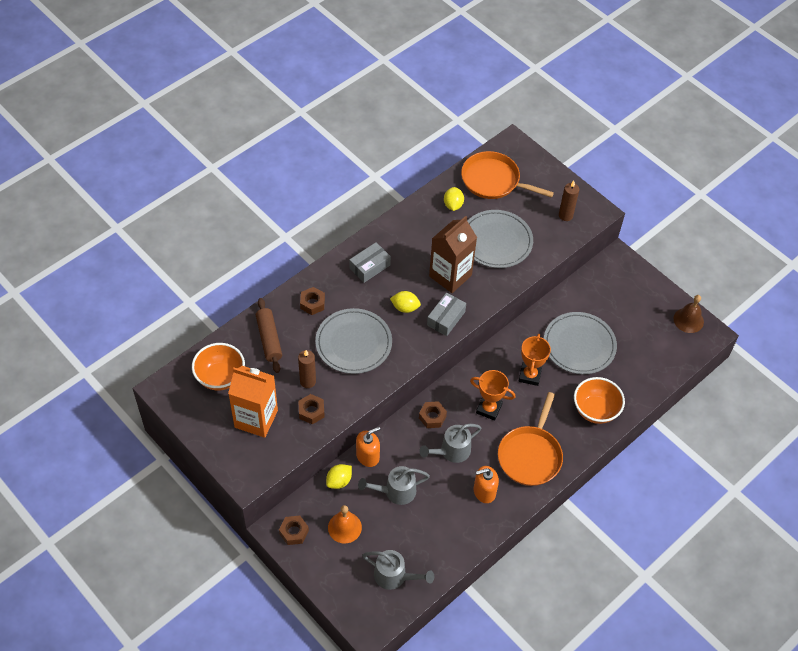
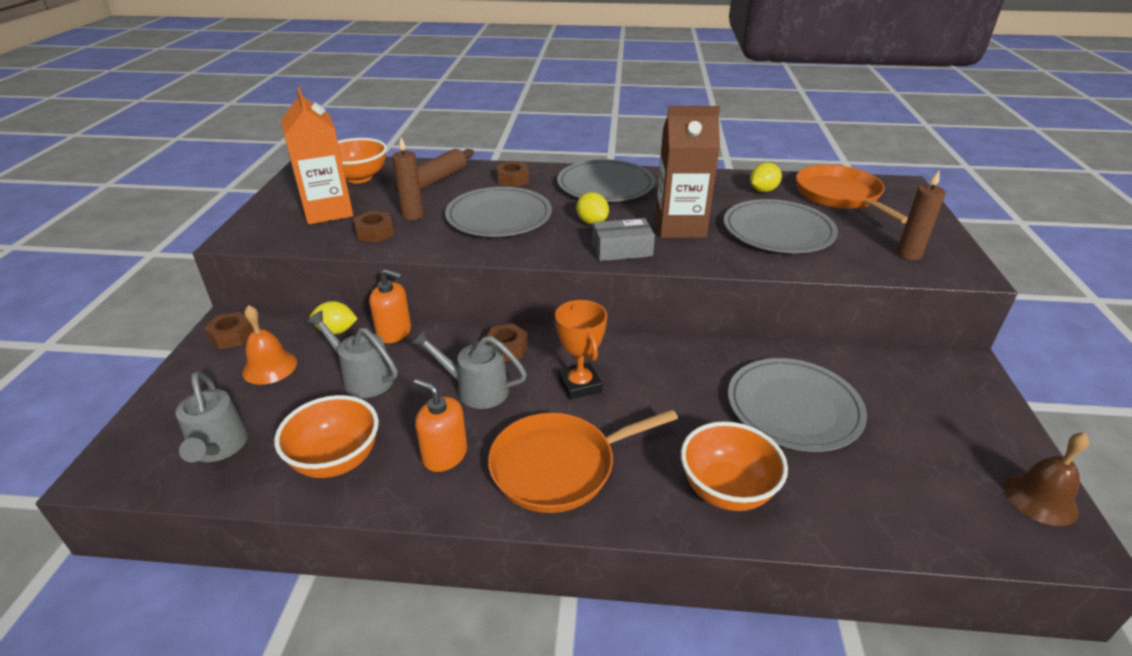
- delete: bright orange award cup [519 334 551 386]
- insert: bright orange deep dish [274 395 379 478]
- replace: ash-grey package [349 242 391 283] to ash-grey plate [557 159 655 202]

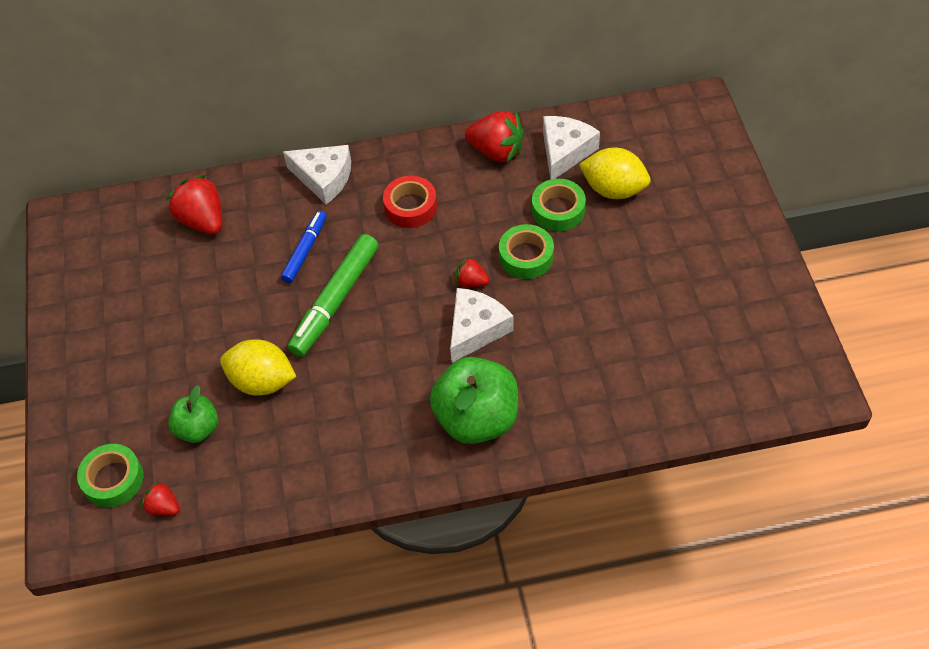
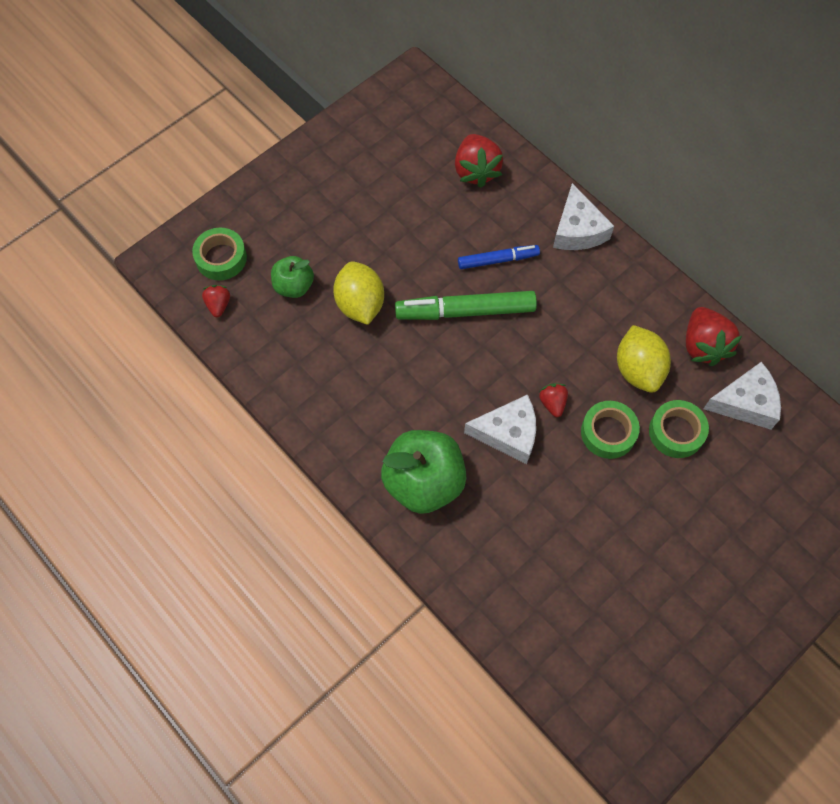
- delete: red tape [383 176 437 228]
- move: yellow lemon [579 148 650 199] to [617 325 671 393]
- rotate: red berry [166 175 222 234] = [455 134 503 188] 150 degrees clockwise

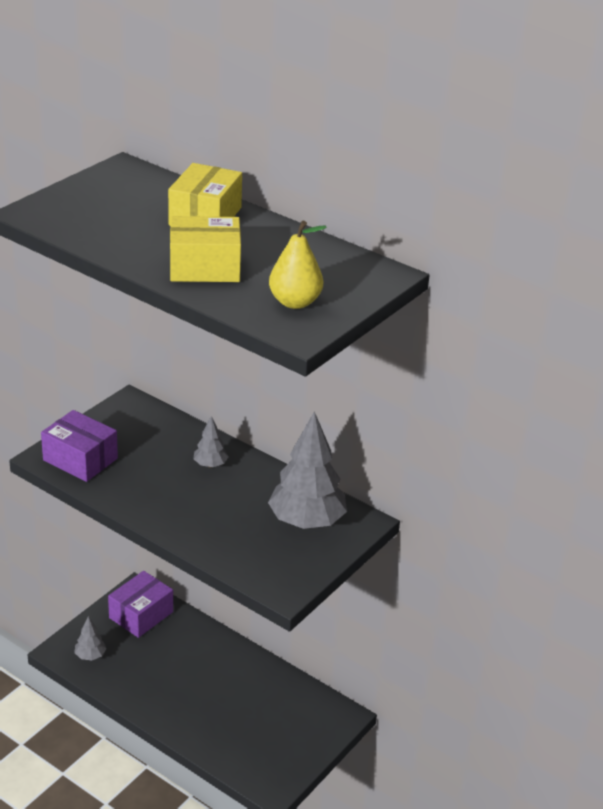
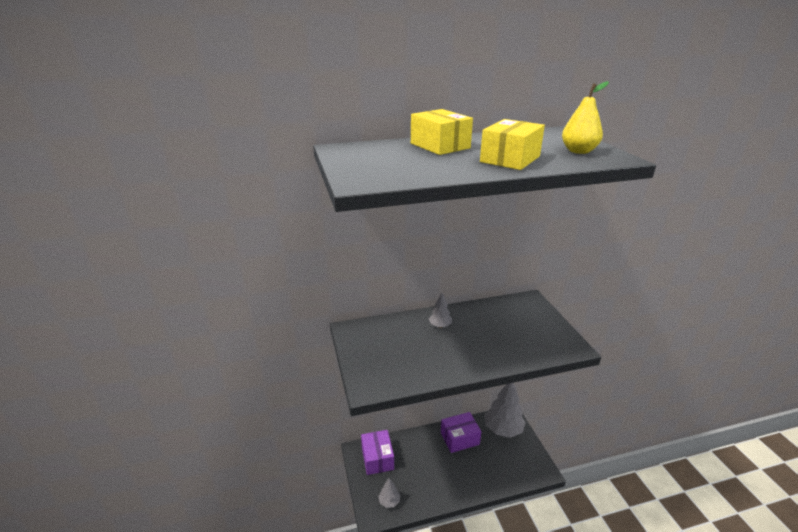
- move: royal purple package [41 410 118 482] to [441 412 481 453]
- move: ash-grey toy tree [268 411 347 529] to [485 383 526 438]

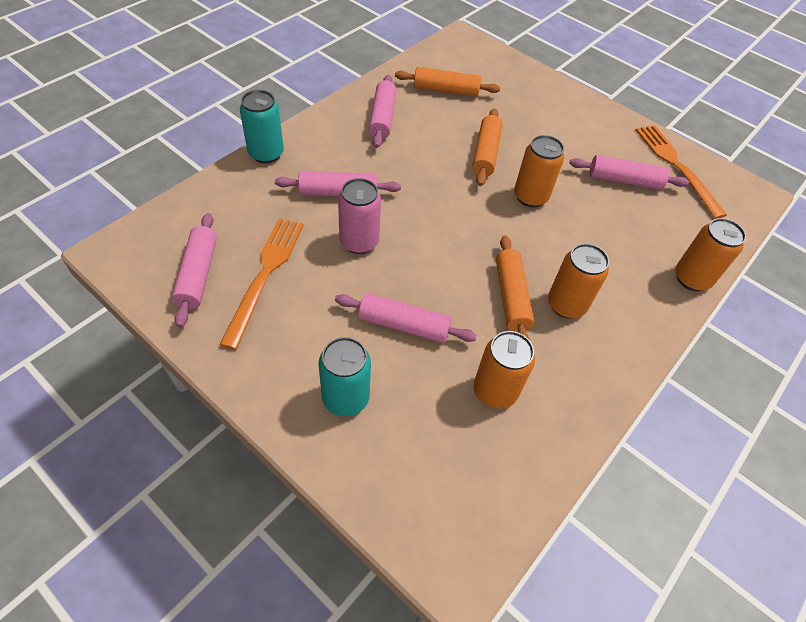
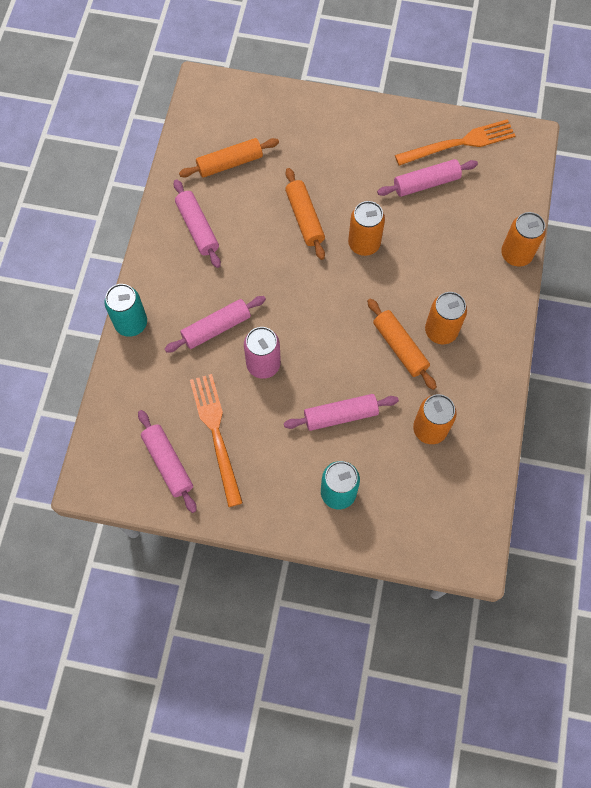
- rotate: bright orange table fork [636 125 727 219] = [395 119 516 166] 120 degrees clockwise

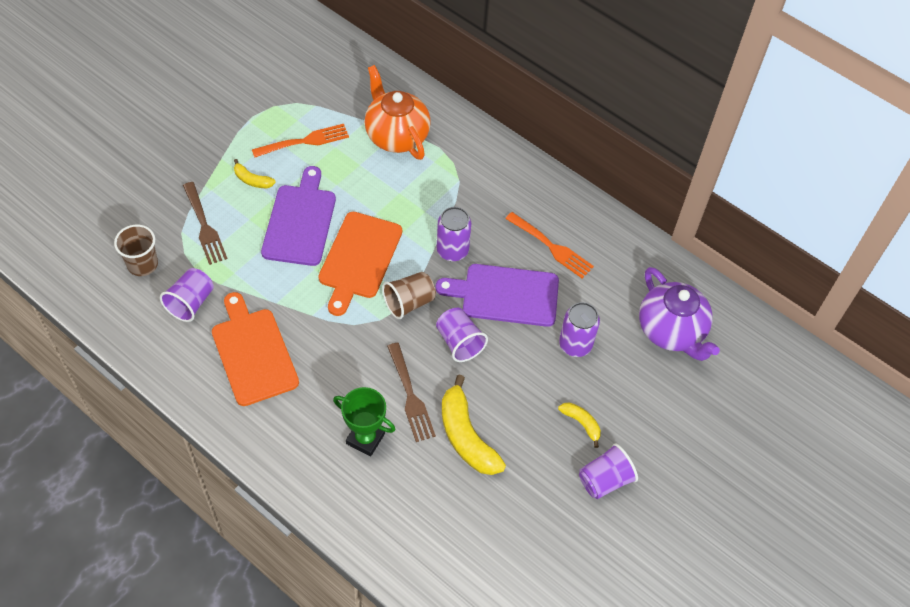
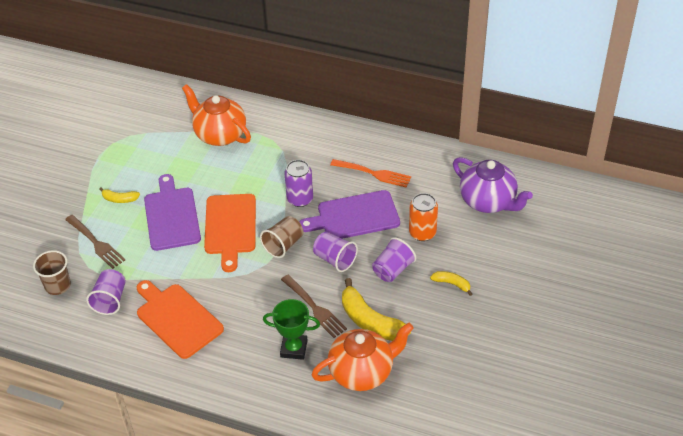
- delete: bright orange table fork [252 124 349 158]
- insert: bright orange china teapot [312 323 414 391]
- move: royal purple cup [579 444 638 499] to [372 237 416 282]
- recolor: royal purple tin [559 302 600 357] to bright orange tin [409 193 438 241]

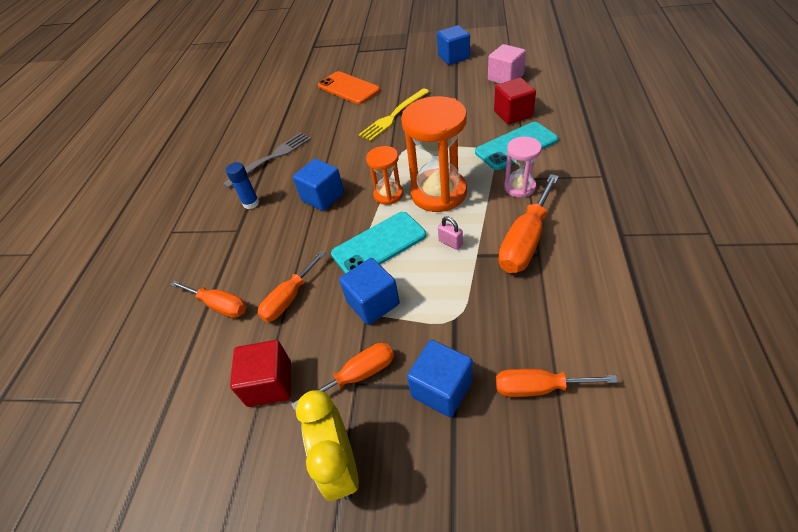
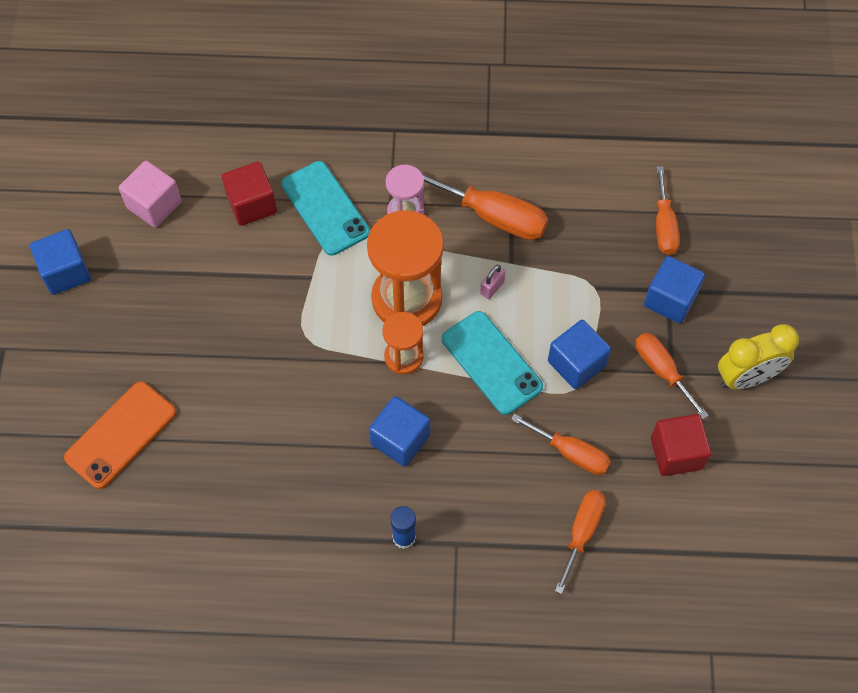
- delete: ash-grey table fork [223 132 311 188]
- delete: yellow table fork [359 88 429 141]

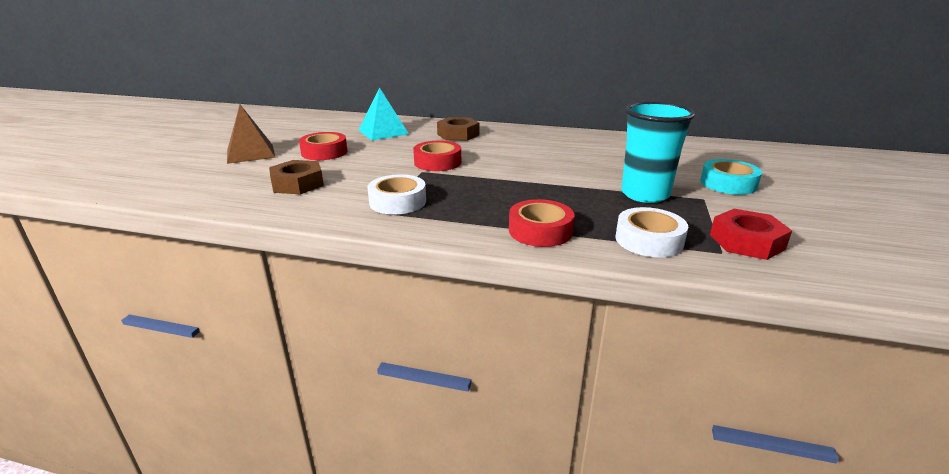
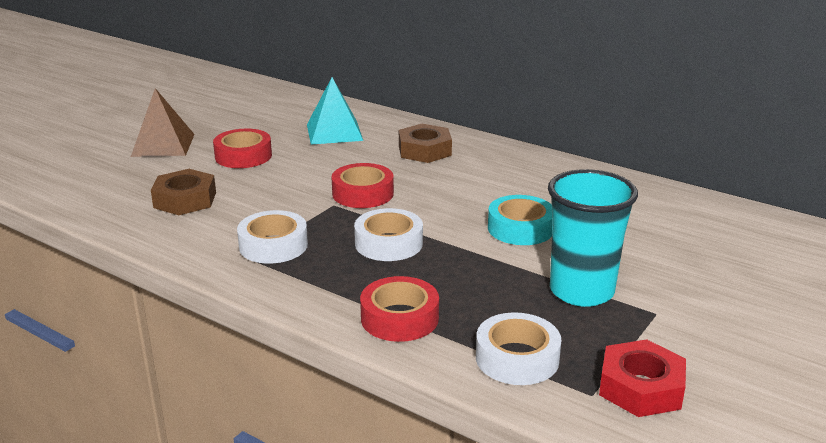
- insert: snow-white tape [354 208 423 261]
- move: turquoise tape [700 159 762 195] to [488 195 552 245]

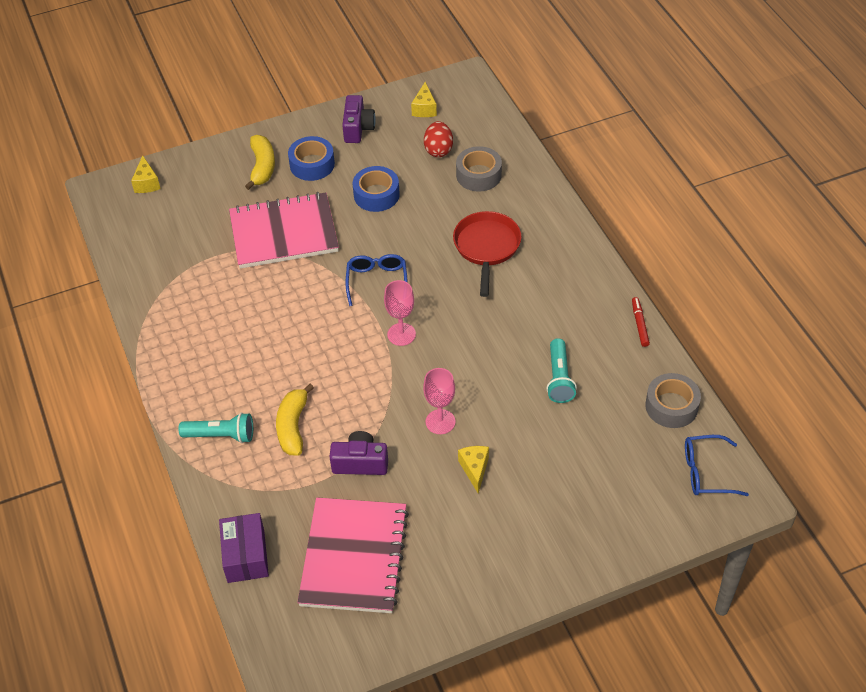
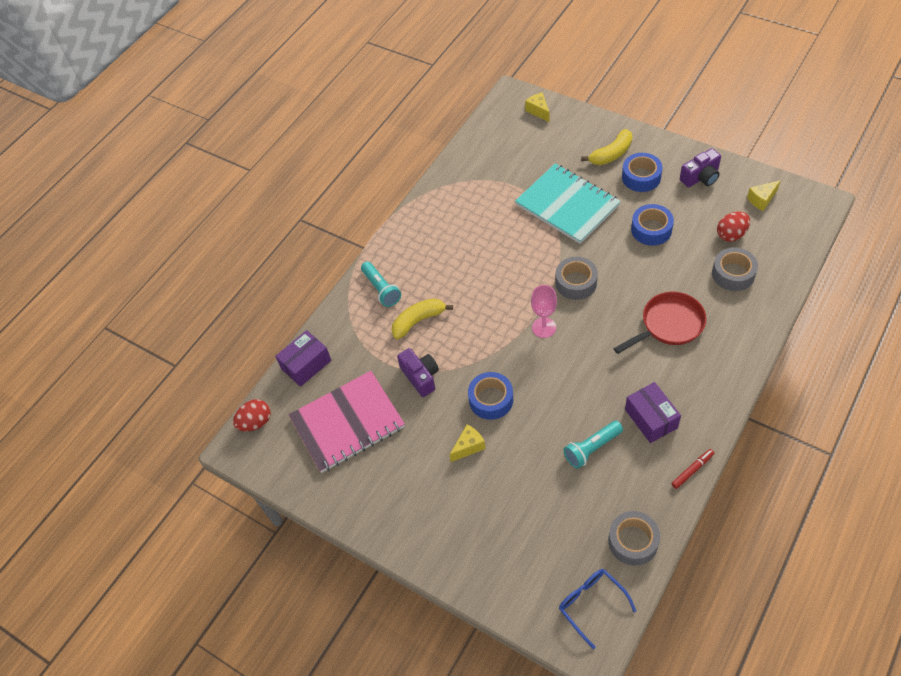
- insert: red egg [233 399 271 431]
- insert: royal purple package [625 382 681 443]
- replace: blue glasses [346 254 408 306] to ash-grey tape [555 257 598 300]
- replace: pink chalice [423 368 456 434] to blue tape [468 372 513 420]
- recolor: pink notebook [229 192 339 269] to turquoise notebook [515 163 621 244]
- rotate: yellow cheese wedge [131 155 161 193] = [525 92 550 122] 105 degrees clockwise

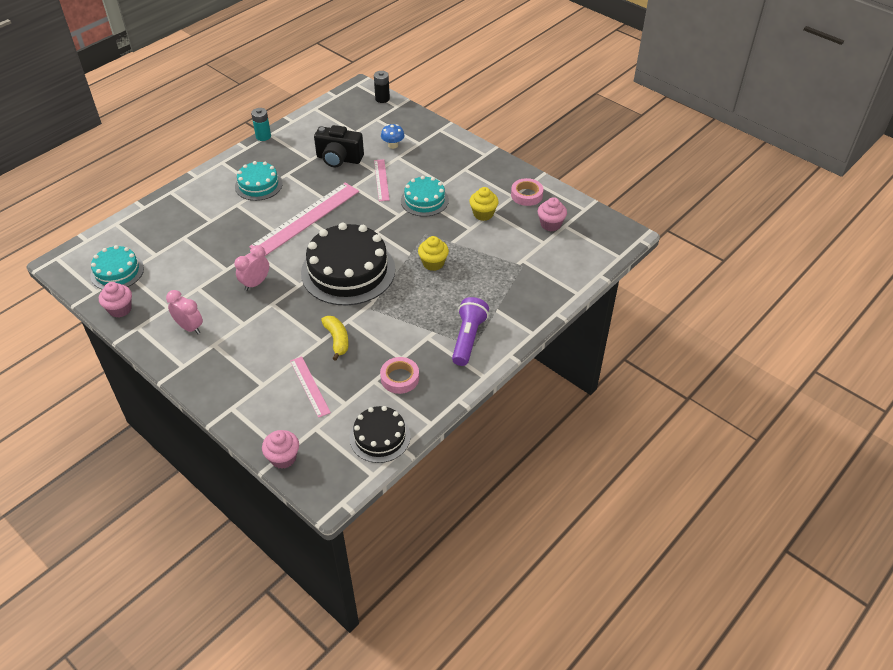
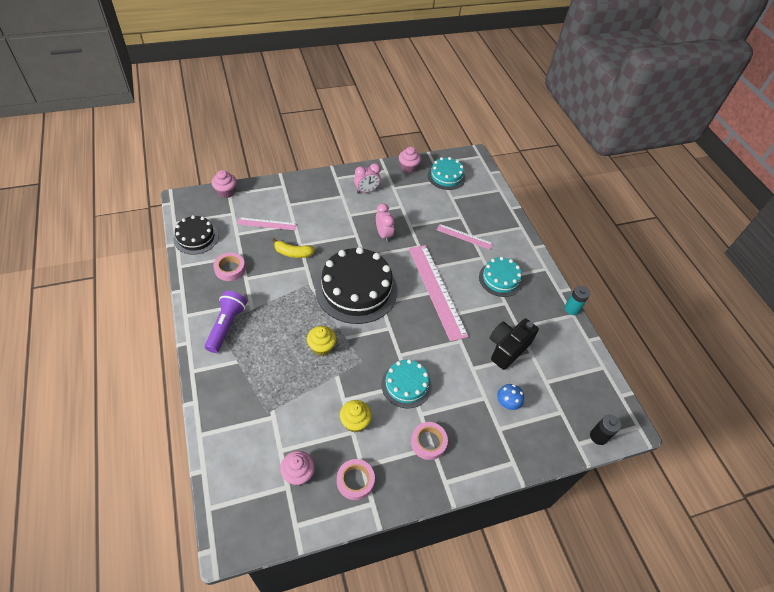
- insert: pink tape [411 422 448 460]
- move: pink ruler [374 159 390 201] to [437 224 493 249]
- rotate: royal purple flashlight [452 297 489 366] = [205 291 247 353] 120 degrees counterclockwise

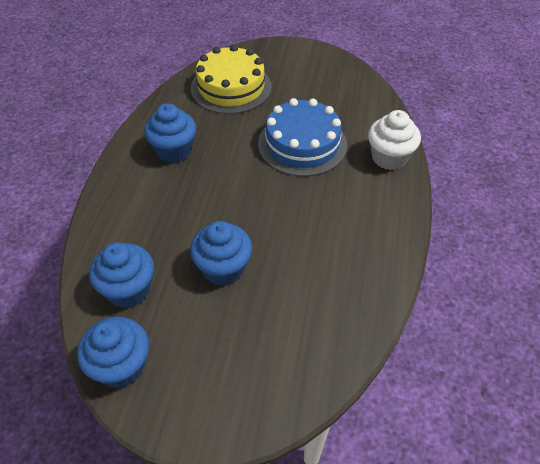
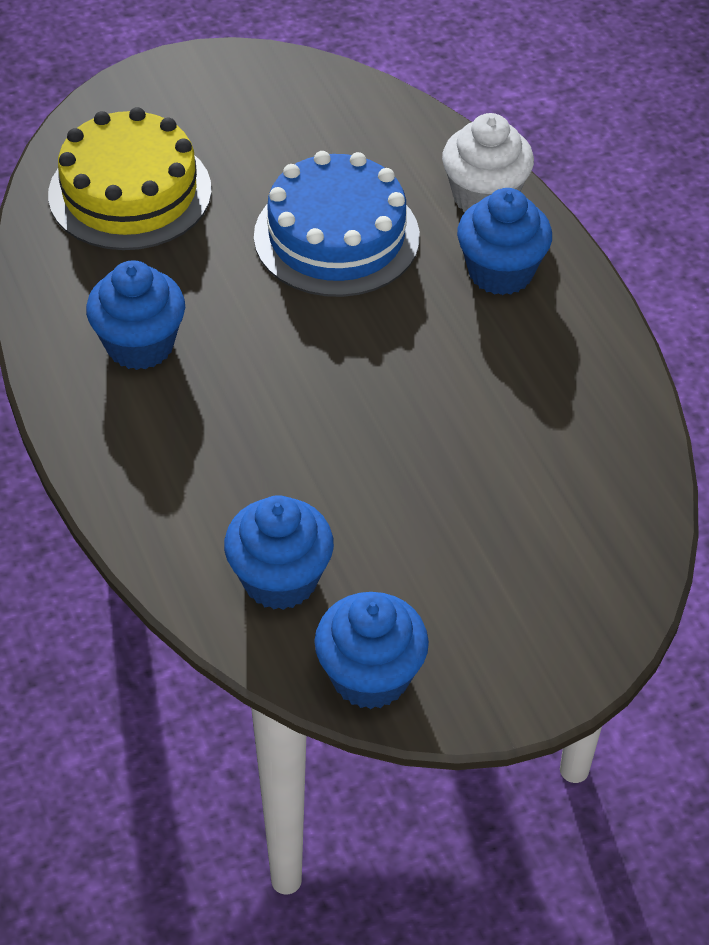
- move: blue cupcake [190 221 252 286] to [457 188 552 295]

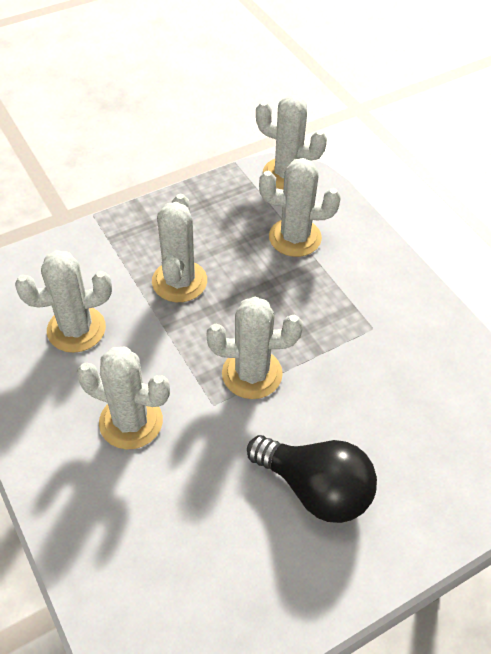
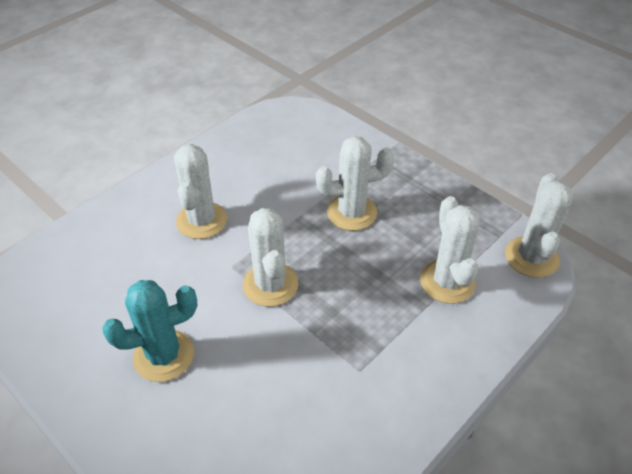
- delete: snow-white saguaro cactus [15 250 112 353]
- replace: jet-black light bulb [247 435 377 523] to turquoise saguaro cactus [102 280 198 382]

